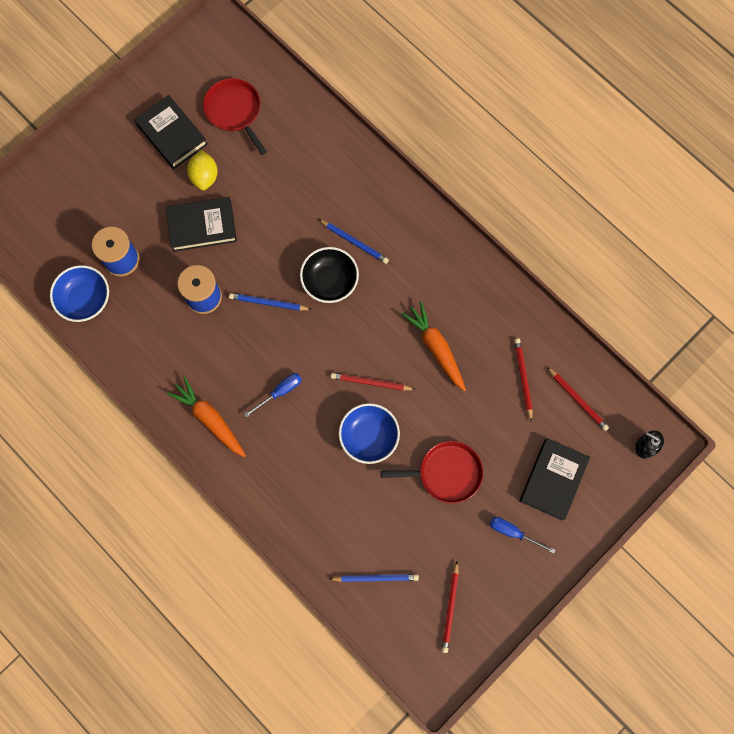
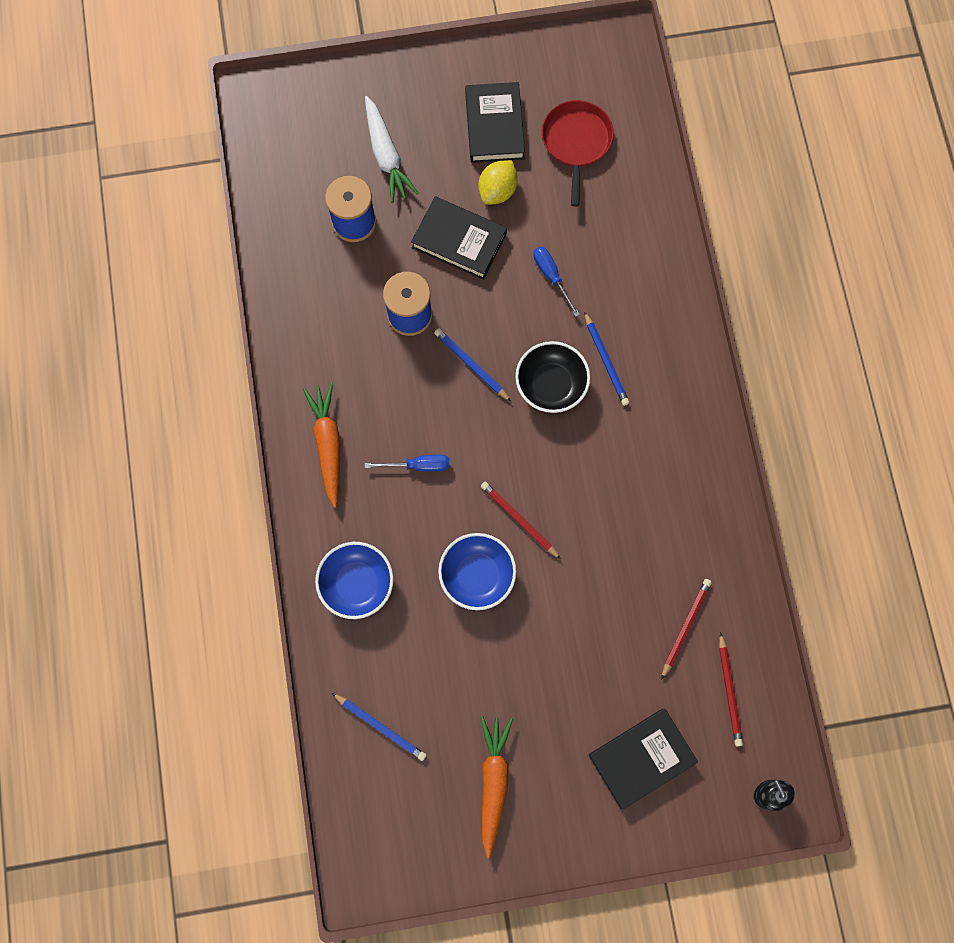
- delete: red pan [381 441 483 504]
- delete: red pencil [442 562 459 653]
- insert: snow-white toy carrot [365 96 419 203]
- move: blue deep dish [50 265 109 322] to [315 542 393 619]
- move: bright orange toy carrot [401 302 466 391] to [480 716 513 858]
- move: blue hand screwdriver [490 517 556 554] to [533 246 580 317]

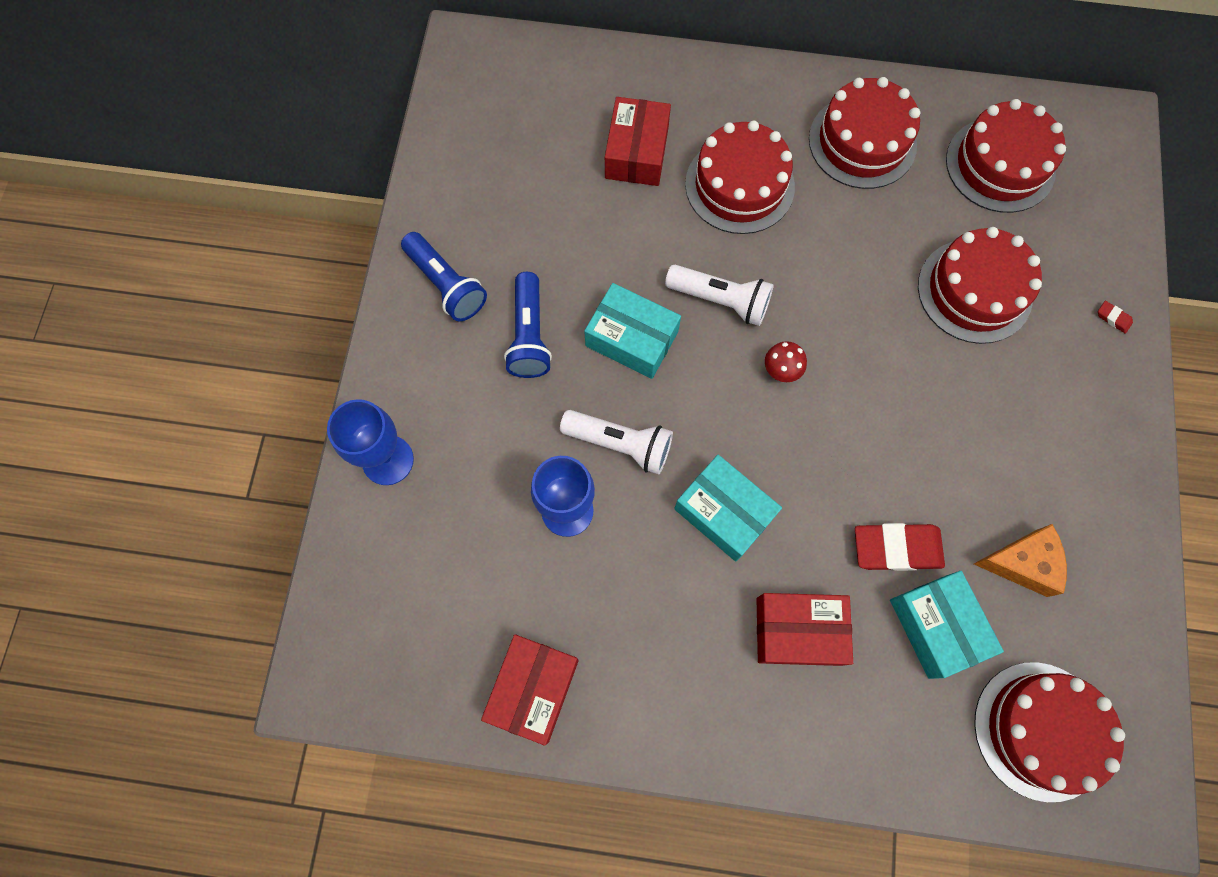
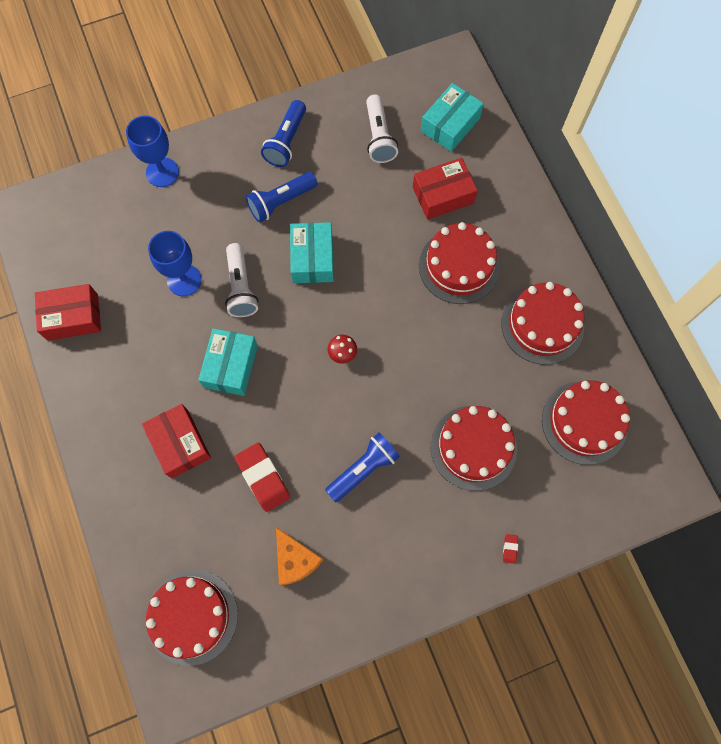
- insert: blue flashlight [325 433 400 502]
- move: snow-white flashlight [665 265 774 326] to [366 94 398 163]
- move: turquoise package [890 571 1004 679] to [421 83 484 152]

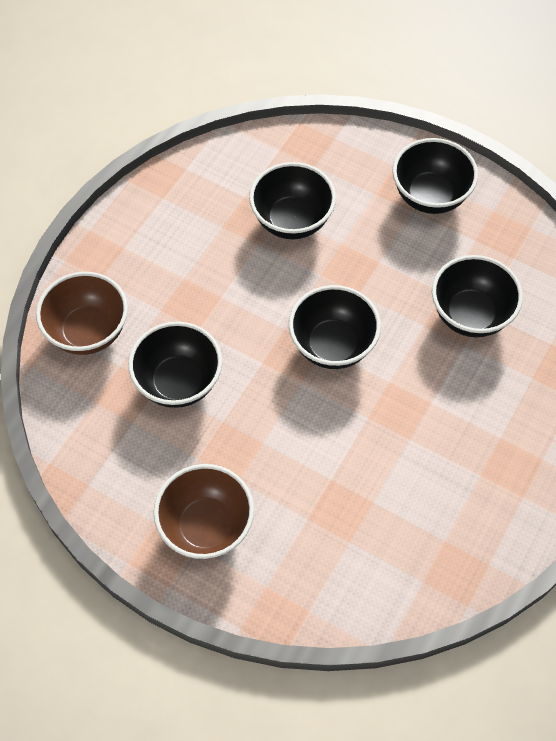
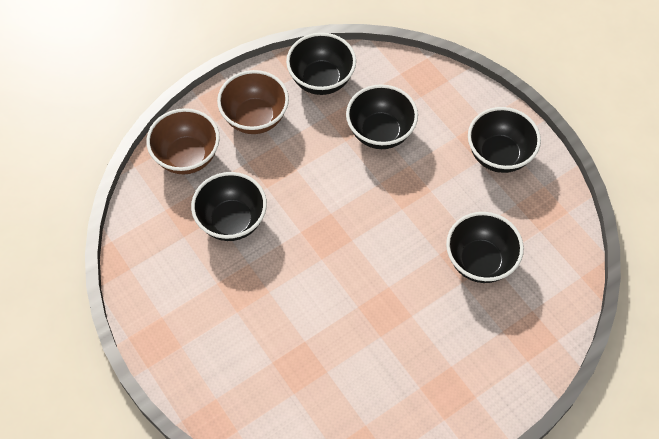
- move: dark brown deep dish [153 464 254 559] to [217 70 289 134]
- move: jet-black deep dish [289 285 381 369] to [286 33 356 95]

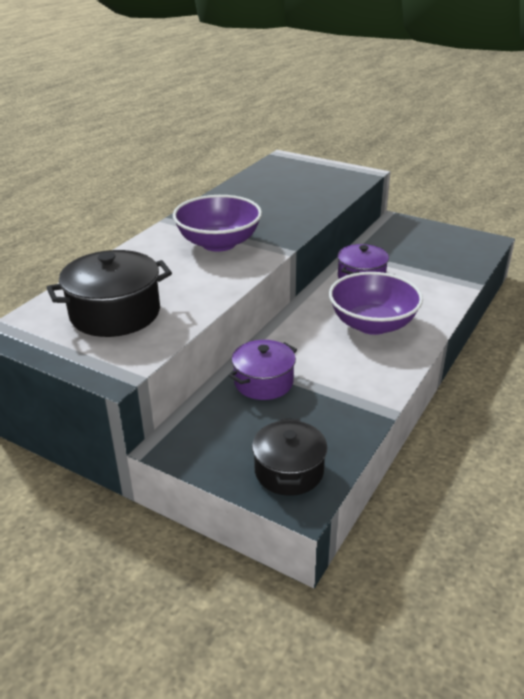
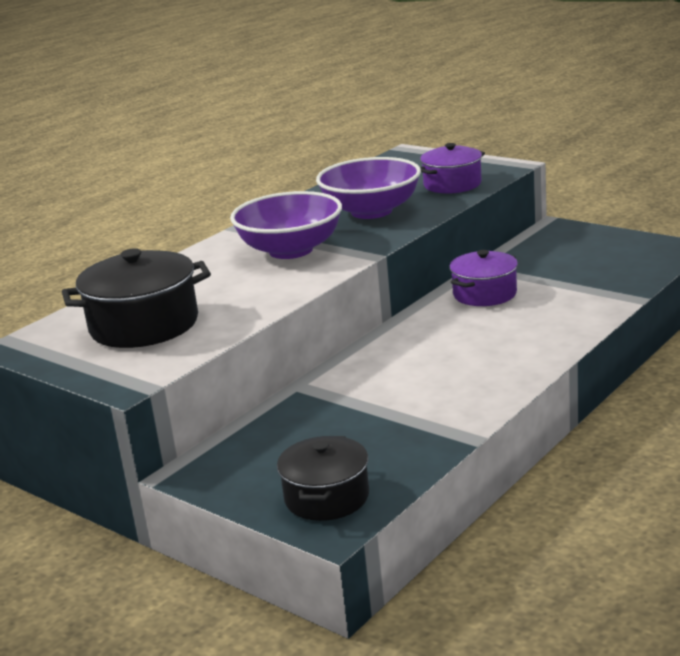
- move: royal purple cooking pot [229 340 297 400] to [420 143 485 193]
- move: royal purple deep dish [329 272 423 335] to [316 157 421 219]

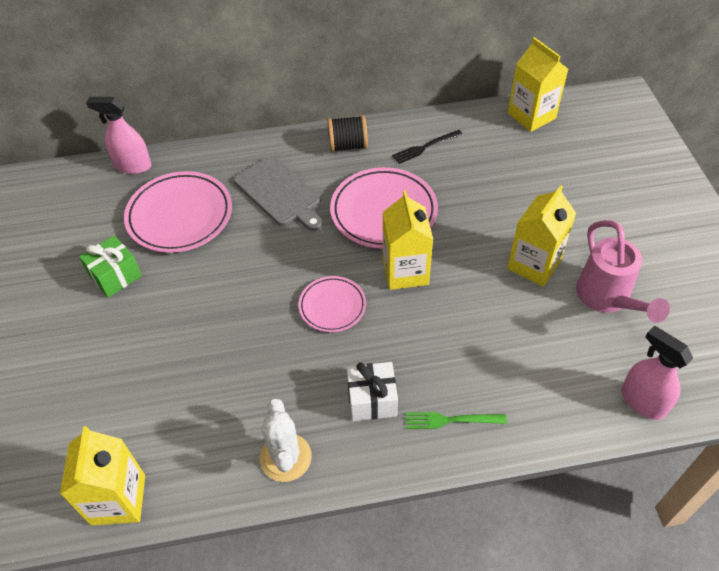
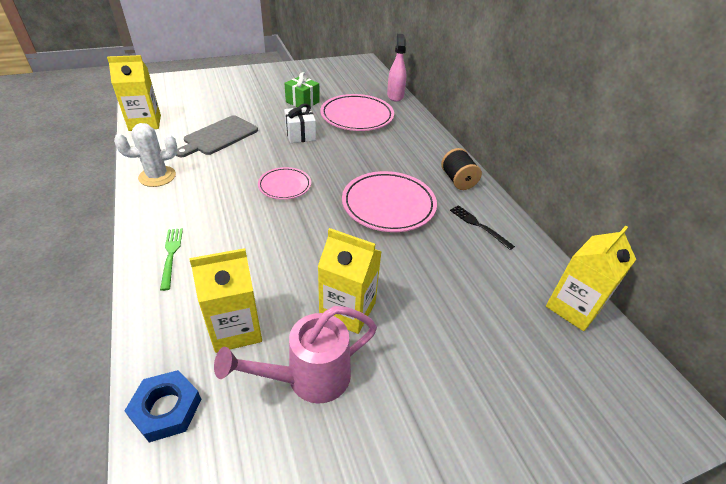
- move: ash-grey chopping board [234 156 322 231] to [176 115 258 157]
- move: snow-white wrapped gift [347 362 398 421] to [284 104 316 143]
- move: yellow milk carton [383 190 433 290] to [189 248 262 353]
- replace: pink spray cleaner [621 326 693 420] to blue hex nut [124 370 201 442]

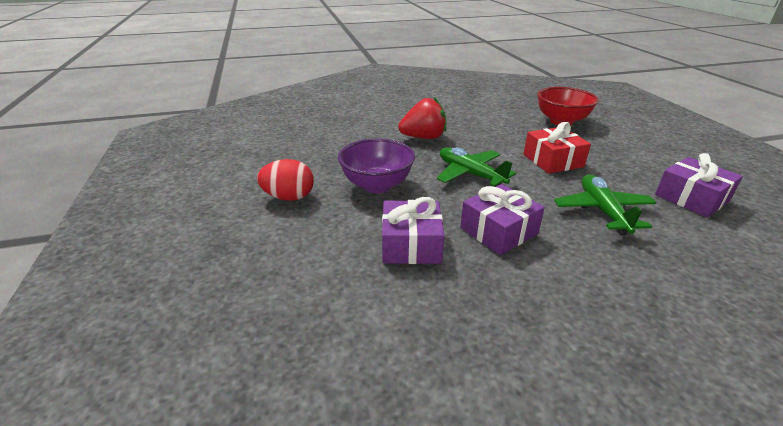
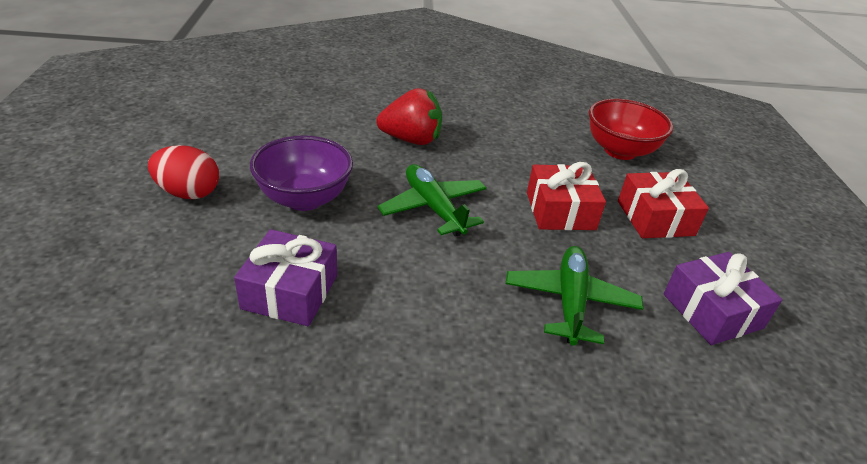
- delete: royal purple wrapped gift [460 184 545 255]
- insert: red wrapped gift [618 169 709 238]

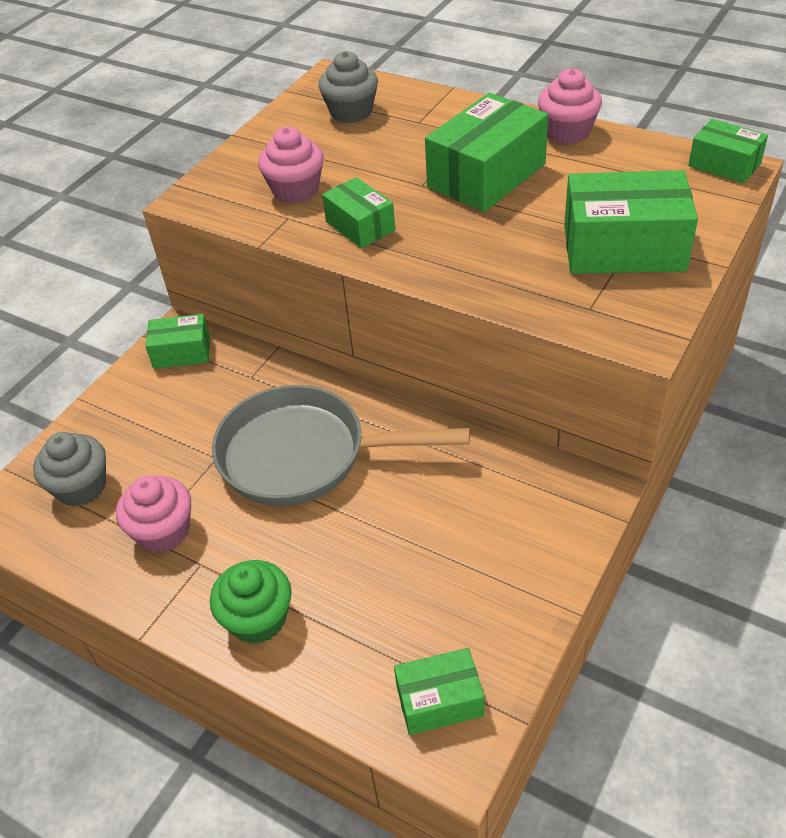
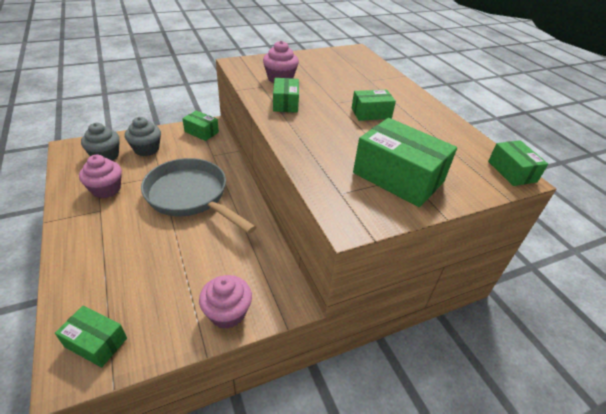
- delete: leaf-green cupcake [210 560 292 644]
- move: ash-grey cupcake [319 51 378 123] to [125 117 161 156]
- move: pink cupcake [538 68 602 144] to [199 275 252 329]
- resize: leaf-green package [425 93 548 212] = [352 90 396 121] x0.57

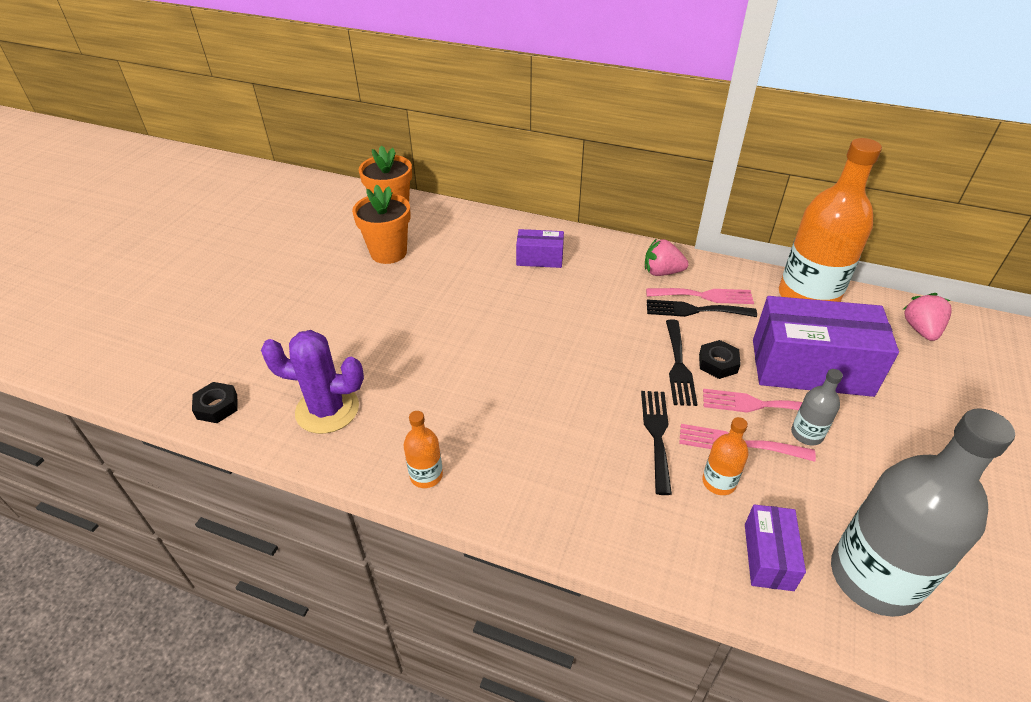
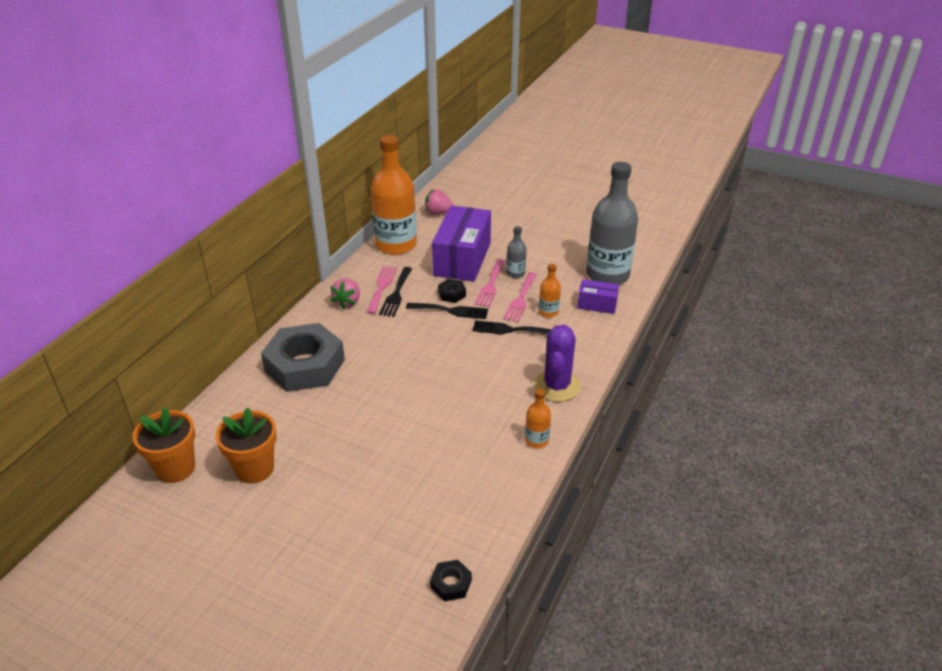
- move: royal purple saguaro cactus [261 330 364 434] to [534 325 580 402]
- replace: royal purple package [516 229 564 268] to ash-grey hex nut [261 323 345 392]

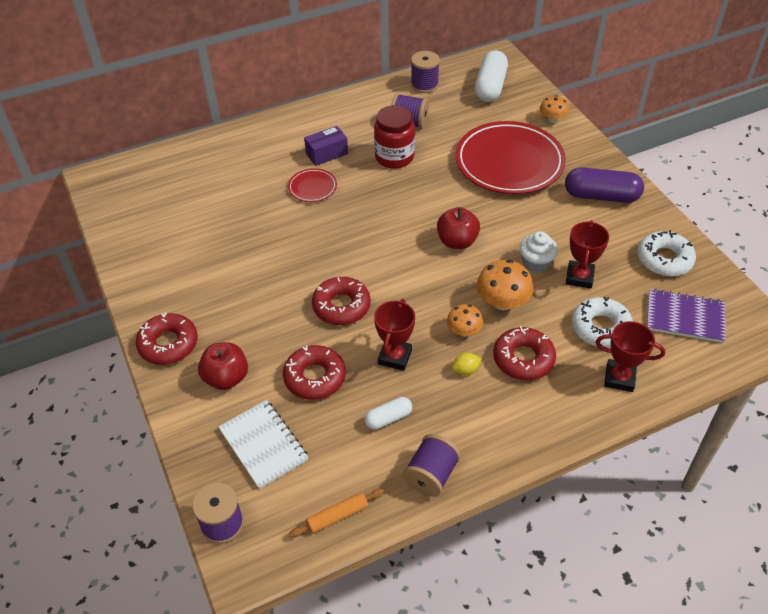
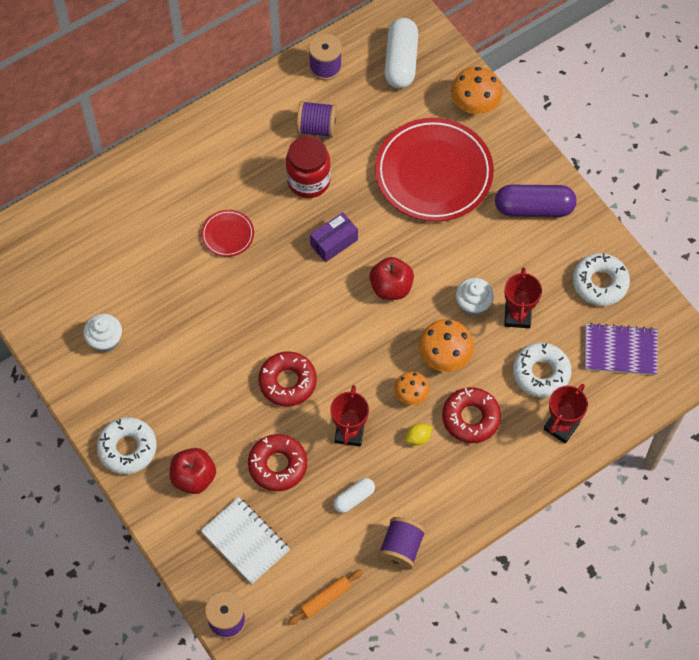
- insert: snow-white cupcake [84 314 122 353]
- move: royal purple package [304 126 348 166] to [310 212 358 262]
- recolor: red doughnut [136 313 198 365] to snow-white doughnut [97 417 157 474]
- rotate: red award cup [596 321 665 392] = [543 384 588 444] 60 degrees counterclockwise
- resize: bright orange fungus [540 95 569 123] = [451 67 503 114] x1.58

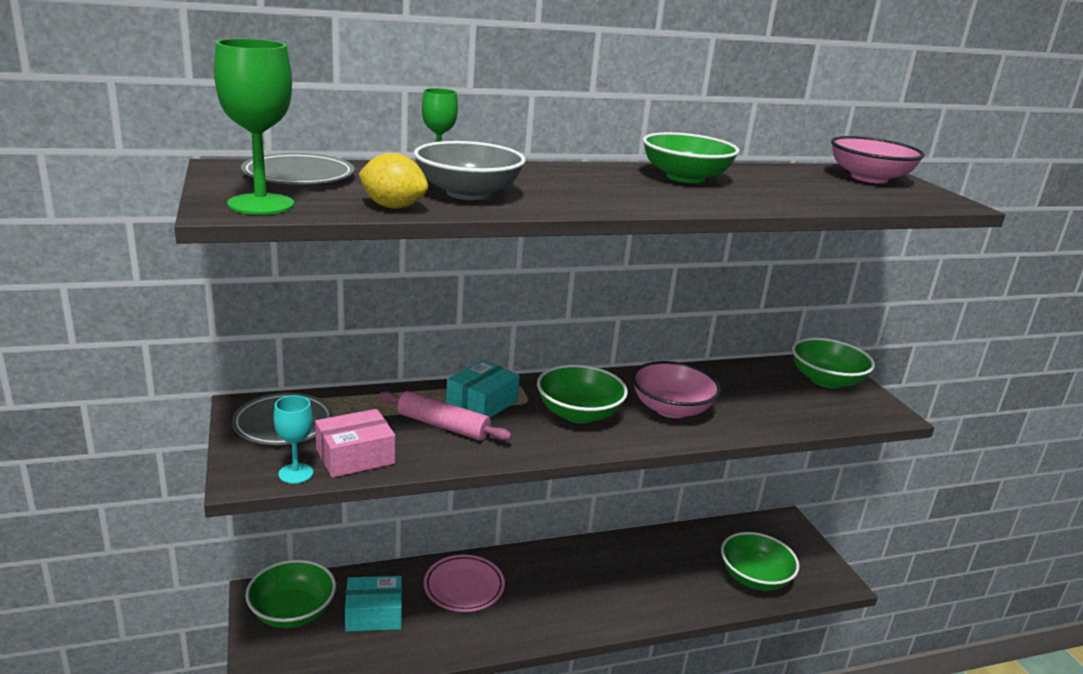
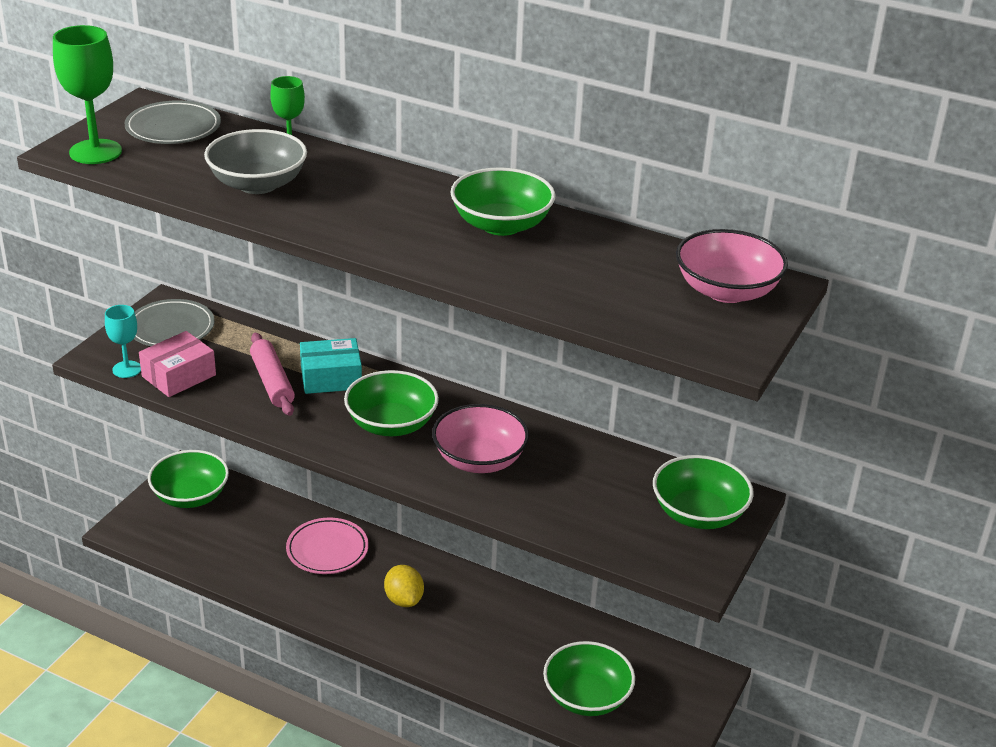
- delete: turquoise package [345 576 402 632]
- move: yellow lemon [359 153 428 209] to [384 565 424 607]
- rotate: pink package [315 409 395 478] = [139 331 216 397] 60 degrees counterclockwise

